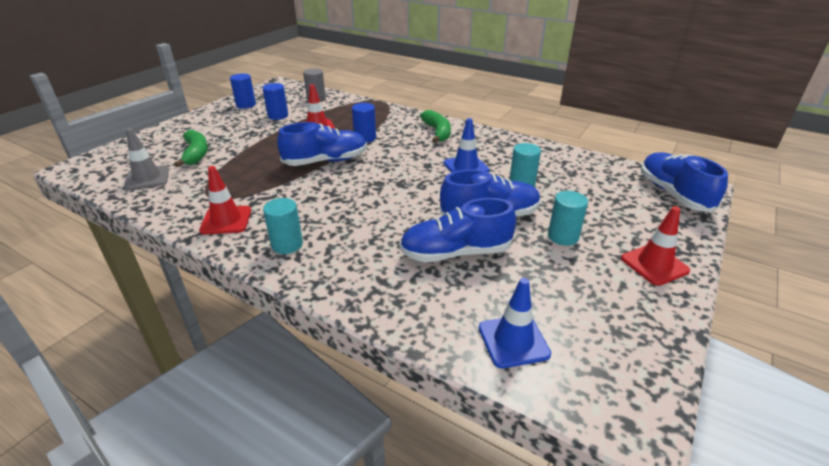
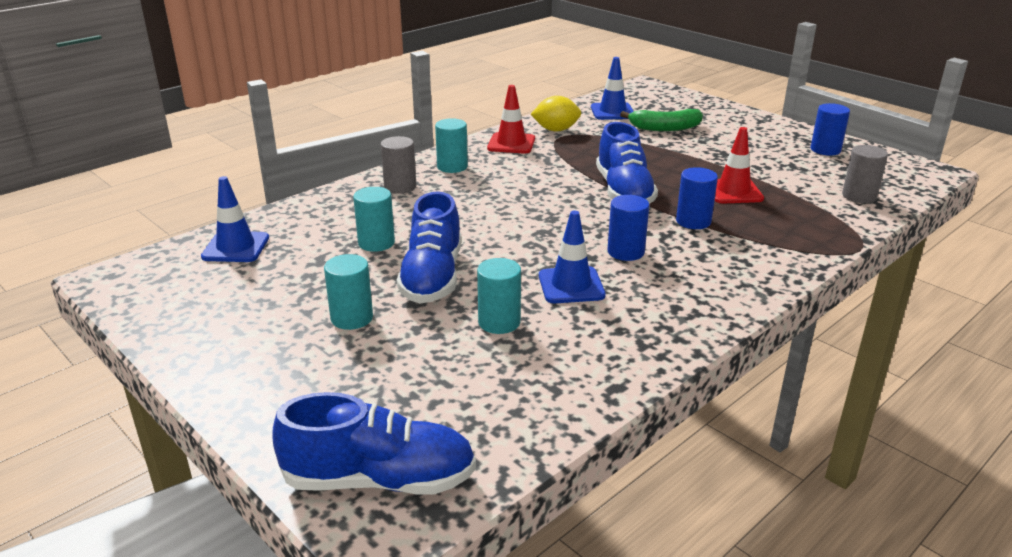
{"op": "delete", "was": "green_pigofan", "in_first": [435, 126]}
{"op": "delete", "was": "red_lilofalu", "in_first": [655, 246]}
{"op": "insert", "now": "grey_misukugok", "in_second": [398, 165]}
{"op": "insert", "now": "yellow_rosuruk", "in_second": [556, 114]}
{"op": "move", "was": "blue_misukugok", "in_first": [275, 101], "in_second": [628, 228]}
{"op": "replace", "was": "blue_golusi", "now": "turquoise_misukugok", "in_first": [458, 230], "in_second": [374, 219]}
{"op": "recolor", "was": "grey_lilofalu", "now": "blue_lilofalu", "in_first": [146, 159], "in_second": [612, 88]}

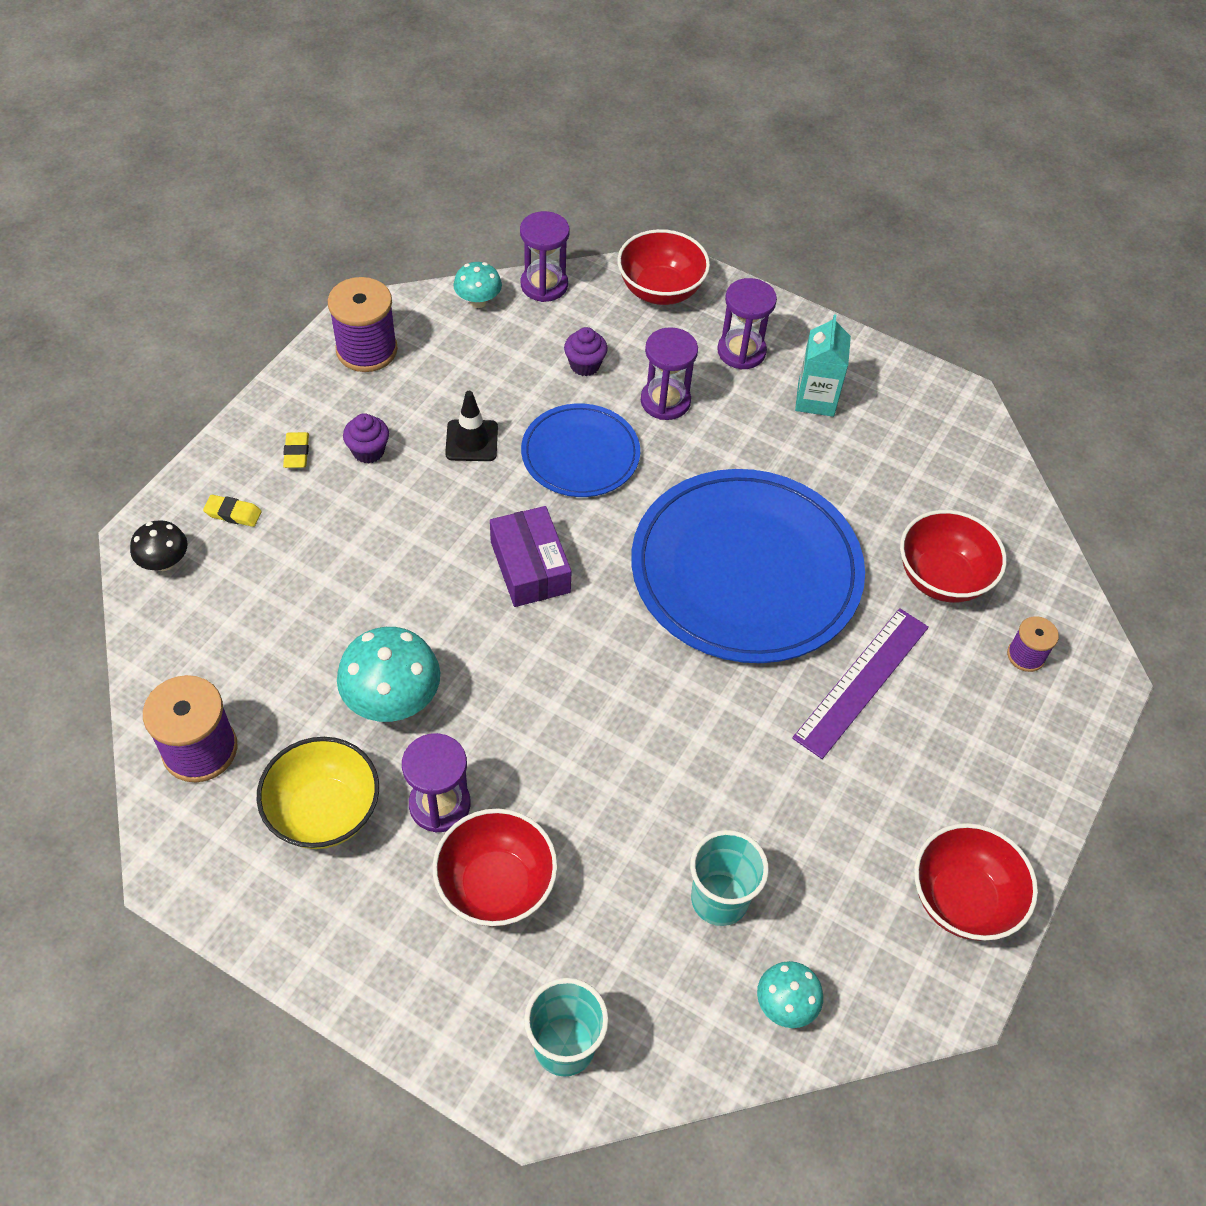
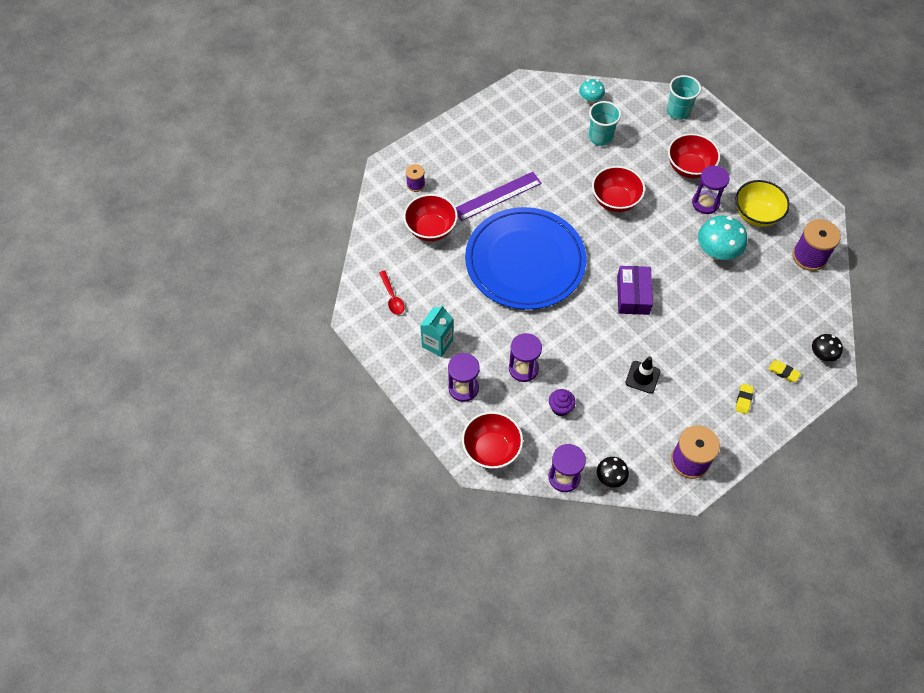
{"op": "delete", "was": "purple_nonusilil", "in_first": [366, 438]}
{"op": "delete", "was": "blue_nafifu", "in_first": [580, 450]}
{"op": "insert", "now": "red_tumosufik", "in_second": [392, 292]}
{"op": "move", "was": "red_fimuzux", "in_first": [976, 882], "in_second": [618, 189]}
{"op": "recolor", "was": "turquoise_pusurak", "now": "black_pusurak", "in_first": [477, 285], "in_second": [613, 472]}

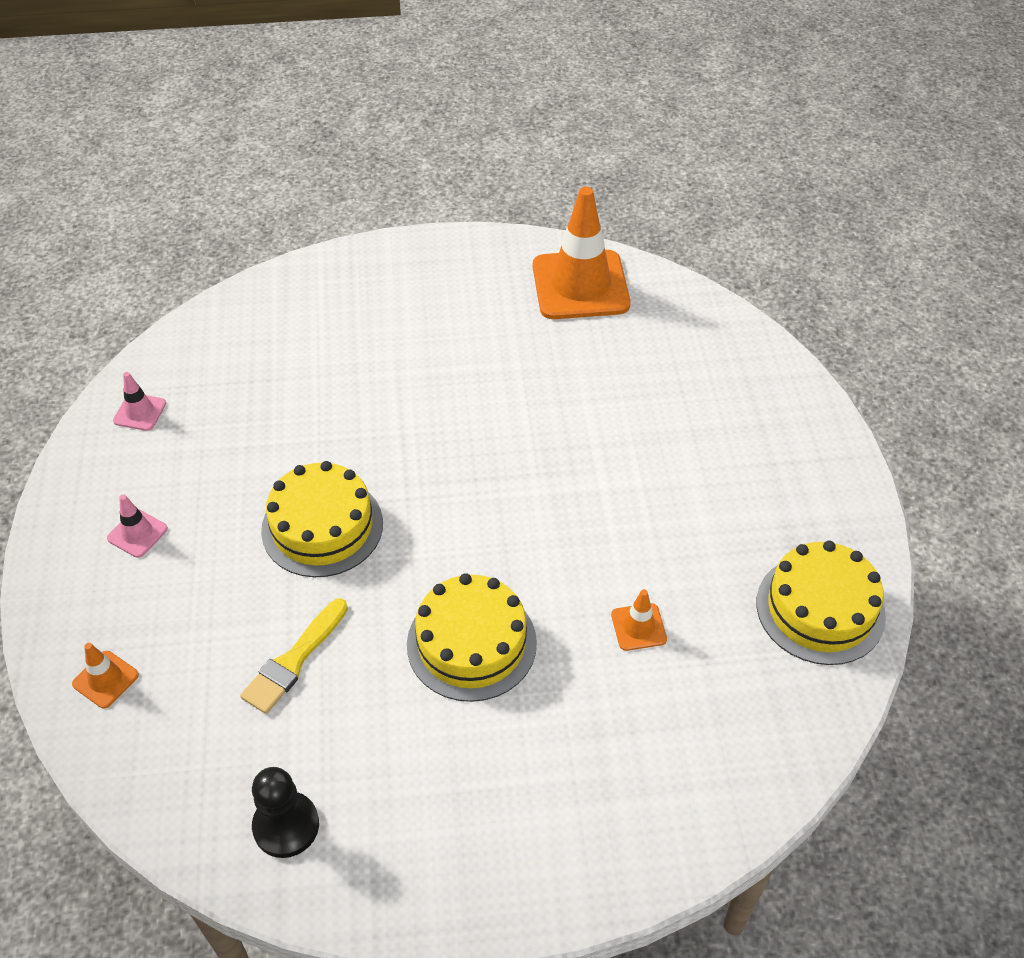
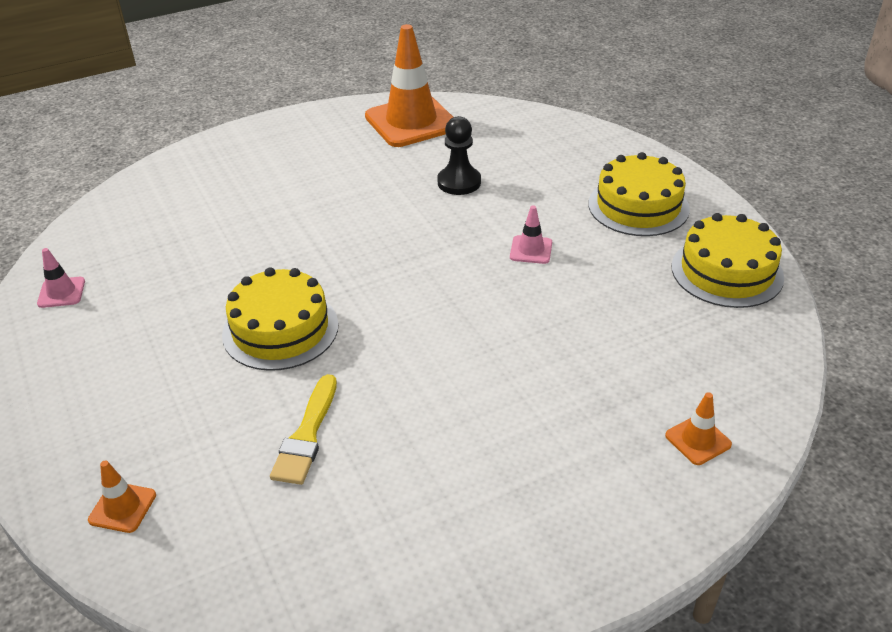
{"op": "move", "was": "pink_lilofalu", "in_first": [137, 526], "in_second": [531, 235]}
{"op": "move", "was": "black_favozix", "in_first": [285, 812], "in_second": [459, 155]}
{"op": "move", "was": "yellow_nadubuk", "in_first": [472, 637], "in_second": [639, 194]}
{"op": "move", "was": "orange_lilofalu", "in_first": [639, 620], "in_second": [698, 428]}

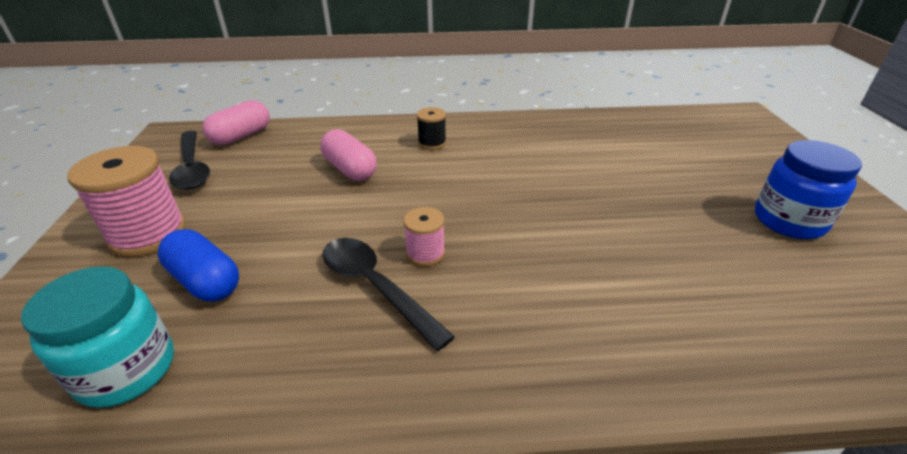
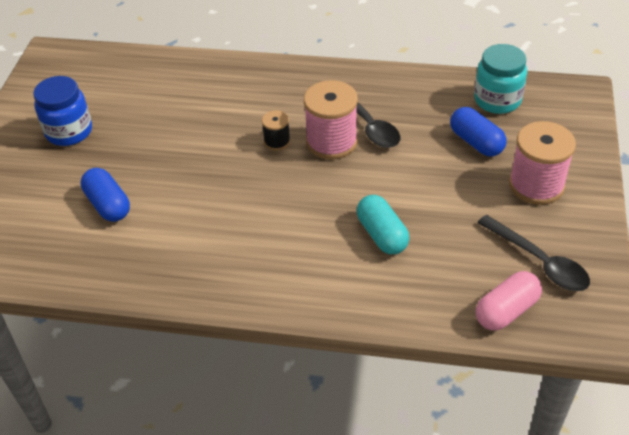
{"op": "insert", "now": "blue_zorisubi", "in_second": [105, 195]}
{"op": "move", "was": "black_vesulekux", "in_first": [431, 128], "in_second": [276, 130]}
{"op": "recolor", "was": "pink_zorisubi", "now": "turquoise_zorisubi", "in_first": [348, 155], "in_second": [383, 224]}
{"op": "rotate", "was": "black_tumosufik", "in_first": [189, 160], "in_second": [533, 253], "clockwise": 150}
{"op": "resize", "was": "pink_vesulekux", "in_first": [424, 236], "in_second": [331, 119], "ratio": 1.93}

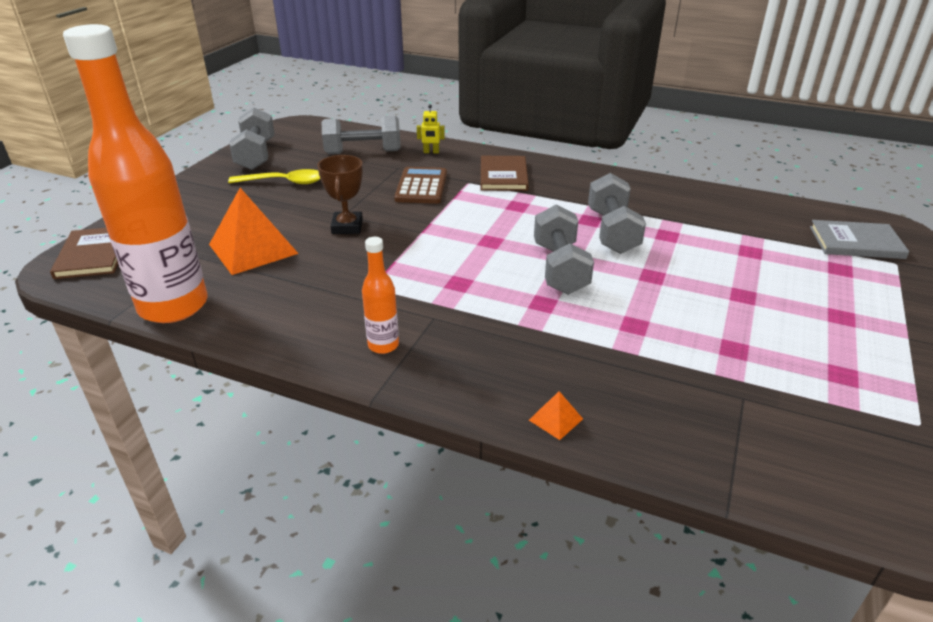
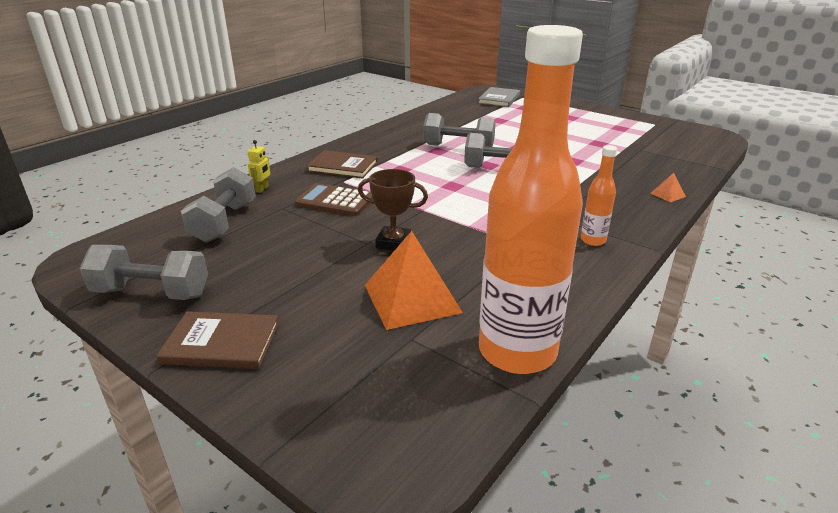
{"op": "delete", "was": "yellow_tumosufik", "in_first": [274, 176]}
{"op": "move", "was": "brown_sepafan", "in_first": [84, 253], "in_second": [218, 340]}

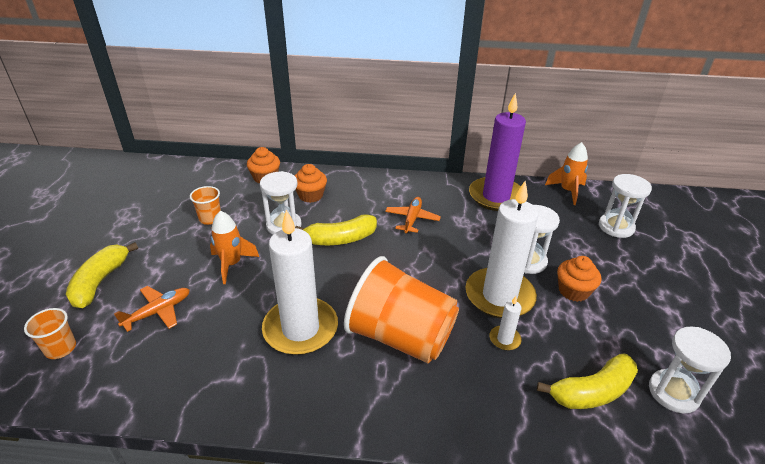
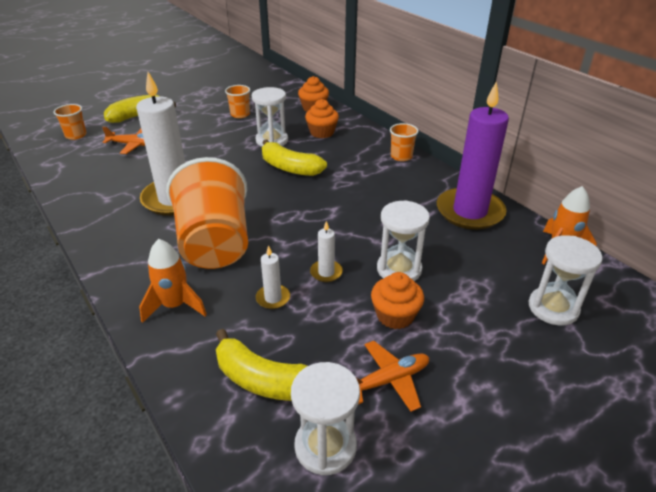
{"op": "insert", "now": "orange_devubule", "in_second": [404, 142]}
{"op": "move", "was": "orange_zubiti", "in_first": [234, 247], "in_second": [173, 281]}
{"op": "move", "was": "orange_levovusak", "in_first": [413, 215], "in_second": [393, 376]}
{"op": "resize", "was": "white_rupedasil", "in_first": [502, 250], "in_second": [326, 251], "ratio": 0.42}

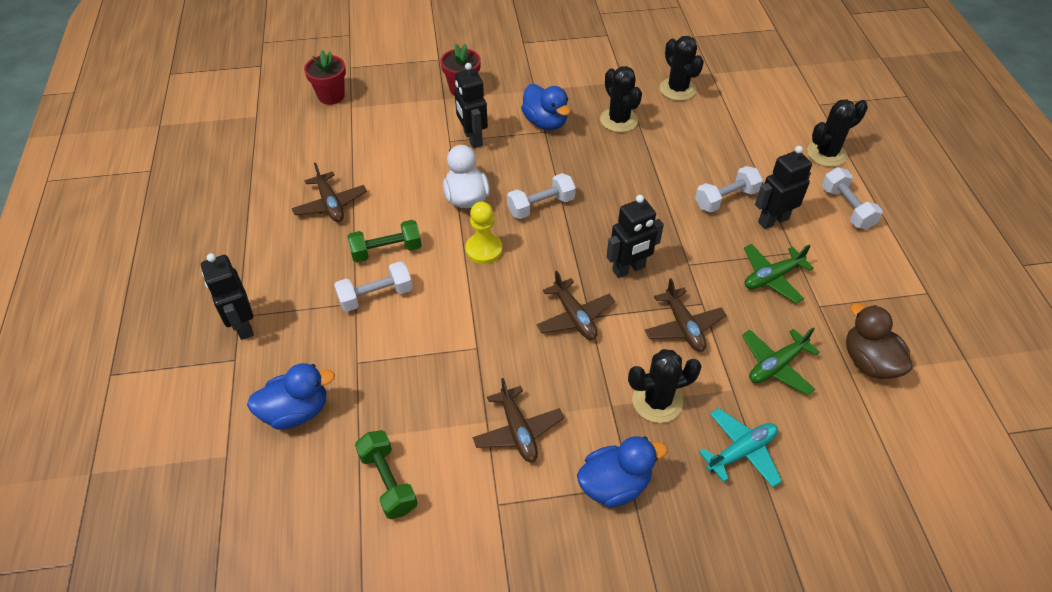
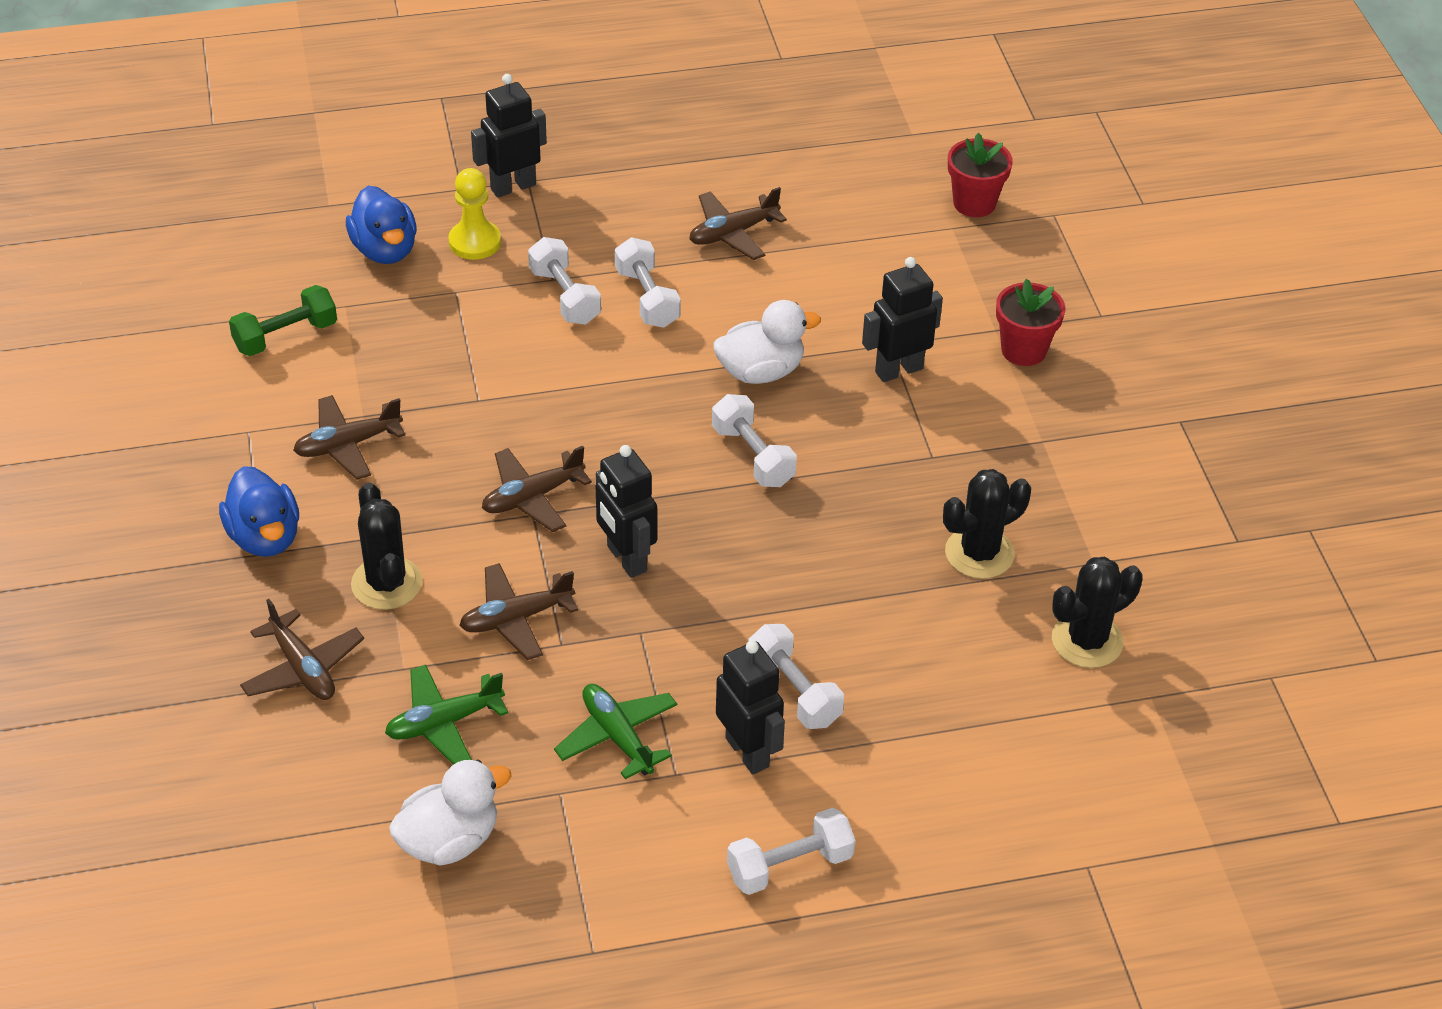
{"op": "delete", "was": "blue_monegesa", "in_first": [545, 107]}
{"op": "delete", "was": "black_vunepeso", "in_first": [837, 133]}
{"op": "move", "was": "yellow_favozix", "in_first": [483, 233], "in_second": [475, 214]}
{"op": "recolor", "was": "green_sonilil", "now": "white_sonilil", "in_first": [384, 241], "in_second": [648, 282]}
{"op": "recolor", "was": "turquoise_levovusak", "now": "brown_levovusak", "in_first": [740, 448], "in_second": [302, 649]}
{"op": "recolor", "was": "brown_monegesa", "now": "white_monegesa", "in_first": [879, 341], "in_second": [450, 812]}
{"op": "rotate", "was": "green_levovusak", "in_first": [781, 361], "in_second": [446, 715], "clockwise": -75}

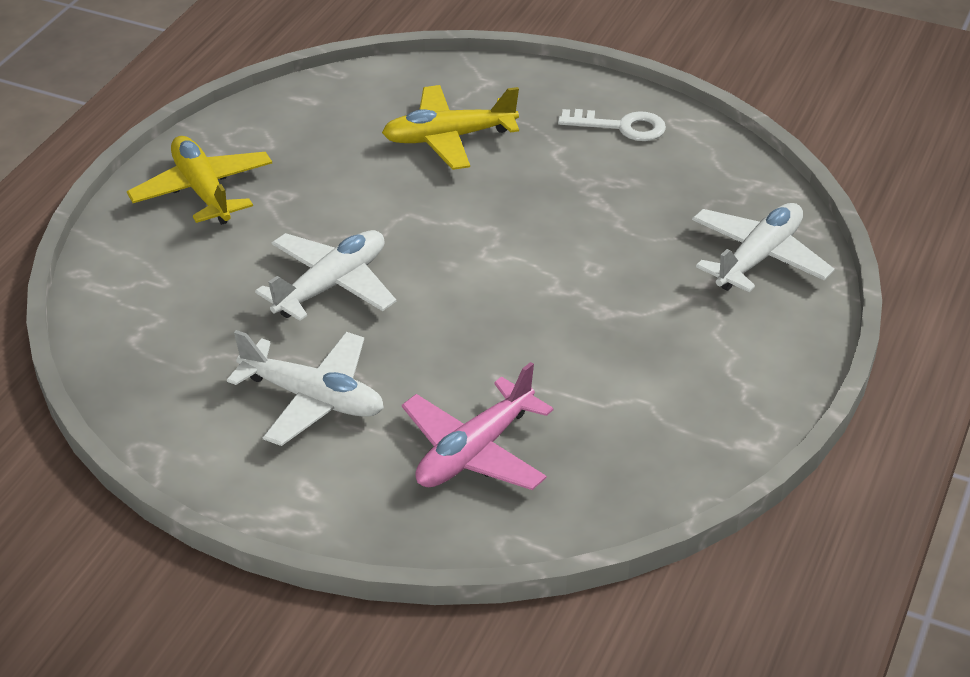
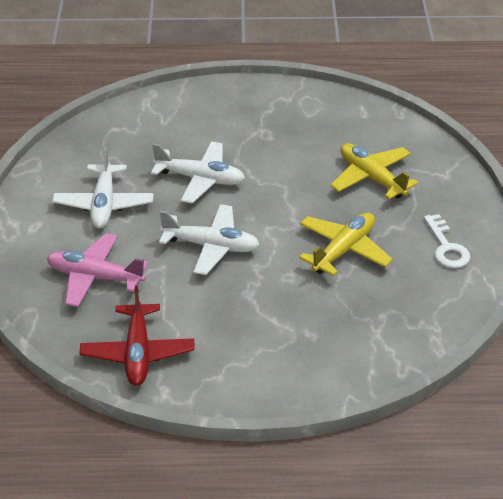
{"op": "insert", "now": "red_levovusak", "in_second": [137, 335]}
{"op": "move", "was": "yellow_levovusak", "in_first": [199, 180], "in_second": [346, 244]}
{"op": "move", "was": "white_levovusak", "in_first": [763, 248], "in_second": [209, 239]}

